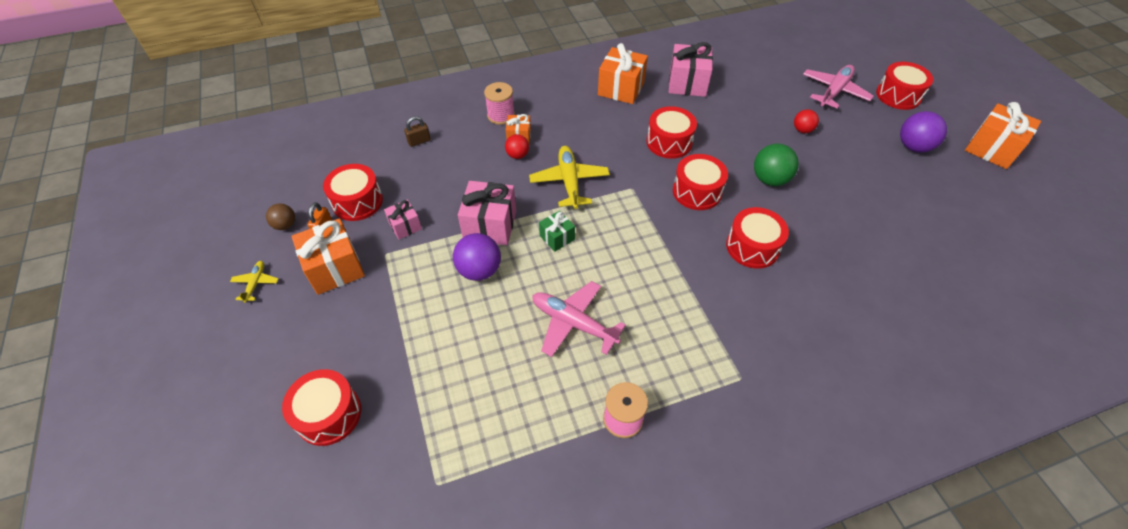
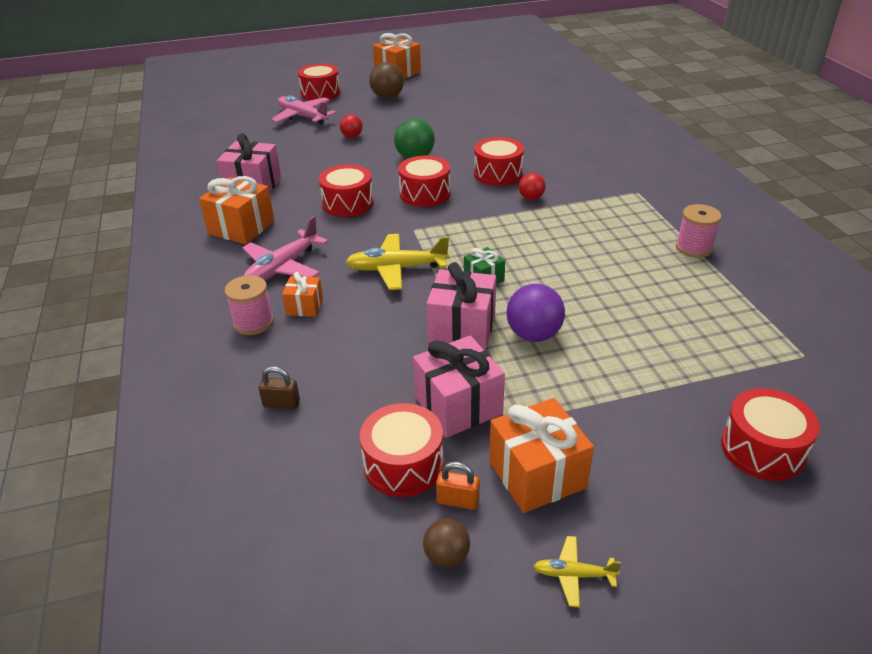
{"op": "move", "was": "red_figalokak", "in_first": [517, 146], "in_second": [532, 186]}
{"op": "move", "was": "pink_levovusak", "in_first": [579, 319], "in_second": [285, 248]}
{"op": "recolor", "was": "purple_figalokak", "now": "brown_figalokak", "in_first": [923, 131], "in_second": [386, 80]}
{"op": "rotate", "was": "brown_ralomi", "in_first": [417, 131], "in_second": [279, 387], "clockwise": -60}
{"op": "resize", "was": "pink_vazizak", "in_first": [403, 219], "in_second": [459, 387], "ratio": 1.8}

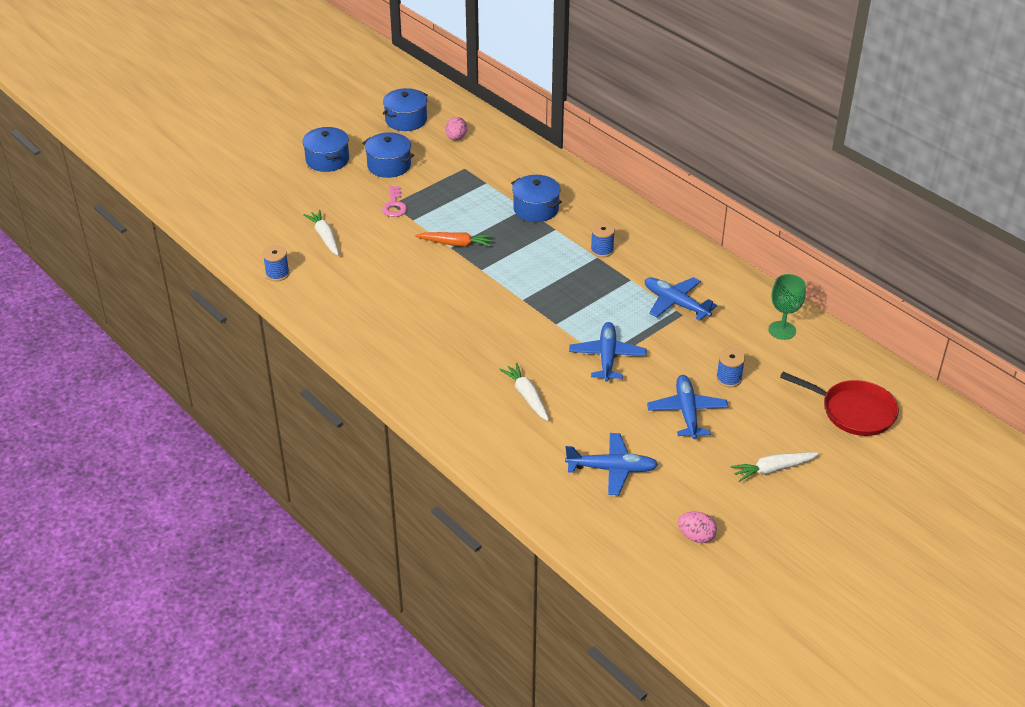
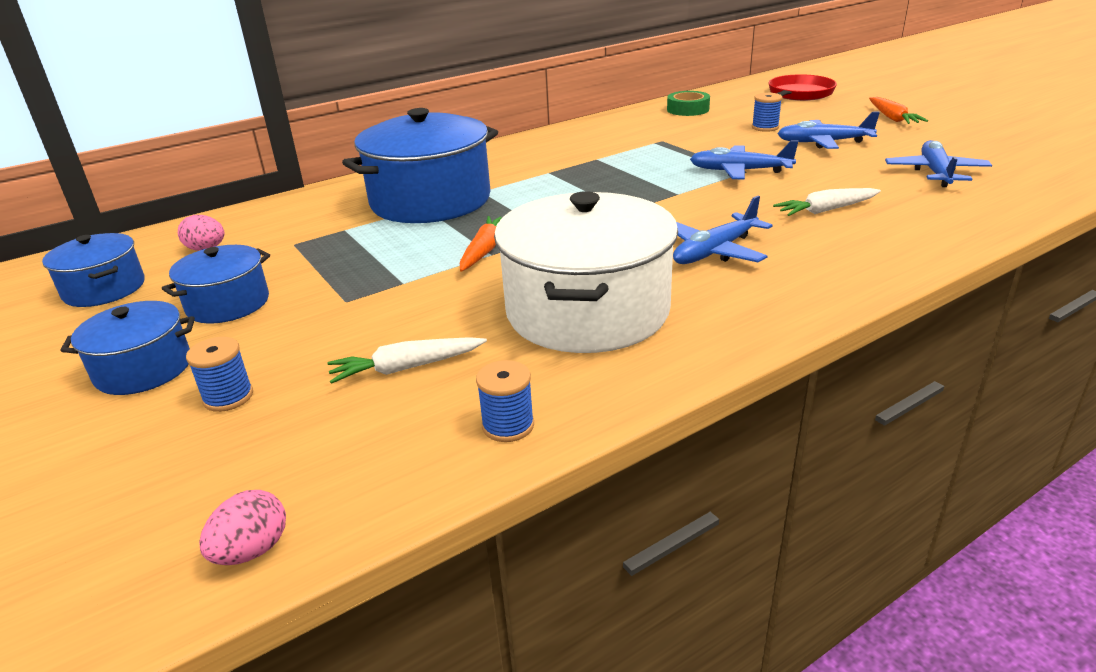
{"op": "delete", "was": "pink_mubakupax", "in_first": [394, 201]}
{"op": "insert", "now": "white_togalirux", "in_second": [586, 272]}
{"op": "move", "was": "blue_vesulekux", "in_first": [603, 239], "in_second": [219, 374]}
{"op": "move", "was": "blue_levovusak", "in_first": [681, 299], "in_second": [723, 230]}
{"op": "move", "was": "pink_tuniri", "in_first": [697, 527], "in_second": [242, 527]}
{"op": "replace", "was": "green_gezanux", "now": "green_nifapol", "in_first": [787, 307], "in_second": [688, 103]}
{"op": "recolor", "was": "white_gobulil", "now": "orange_gobulil", "in_first": [775, 467], "in_second": [898, 110]}
{"op": "resize", "was": "blue_togalirux", "in_first": [536, 198], "in_second": [420, 165], "ratio": 1.9}

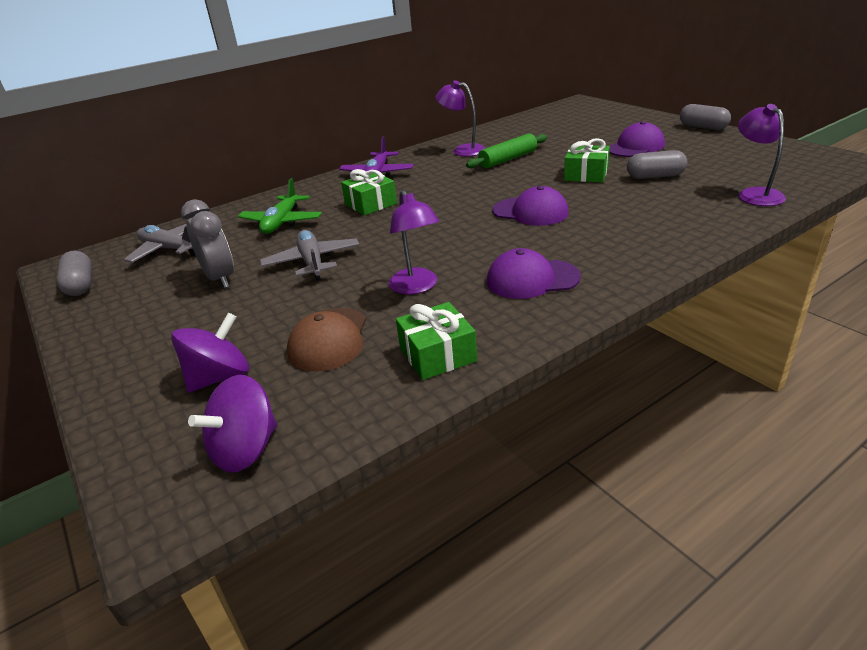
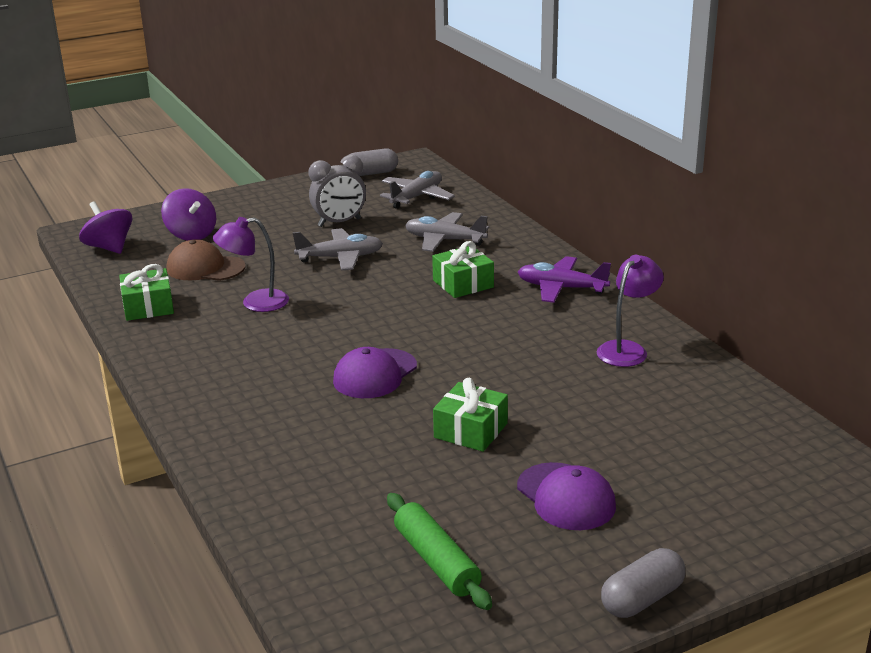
{"op": "delete", "was": "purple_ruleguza", "in_first": [534, 273]}
{"op": "delete", "was": "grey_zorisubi", "in_first": [657, 164]}
{"op": "delete", "was": "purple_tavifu", "in_first": [762, 155]}
{"op": "move", "was": "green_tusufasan", "in_first": [506, 150], "in_second": [439, 551]}
{"op": "recolor", "was": "green_levovusak", "now": "grey_levovusak", "in_first": [280, 206], "in_second": [447, 232]}

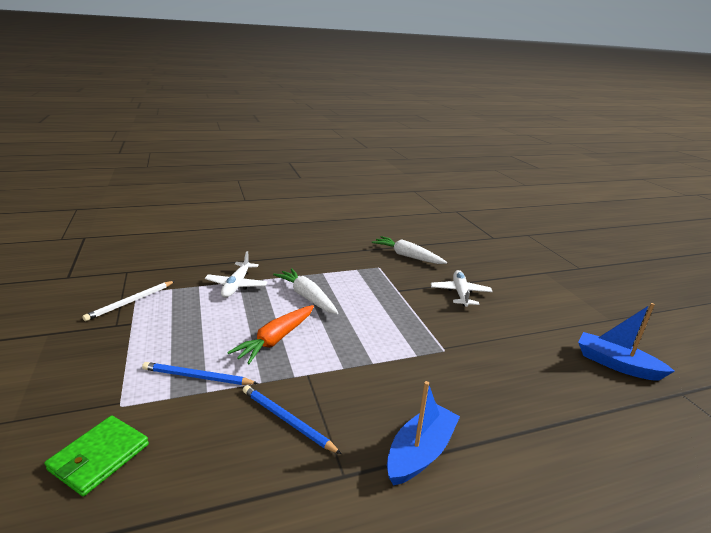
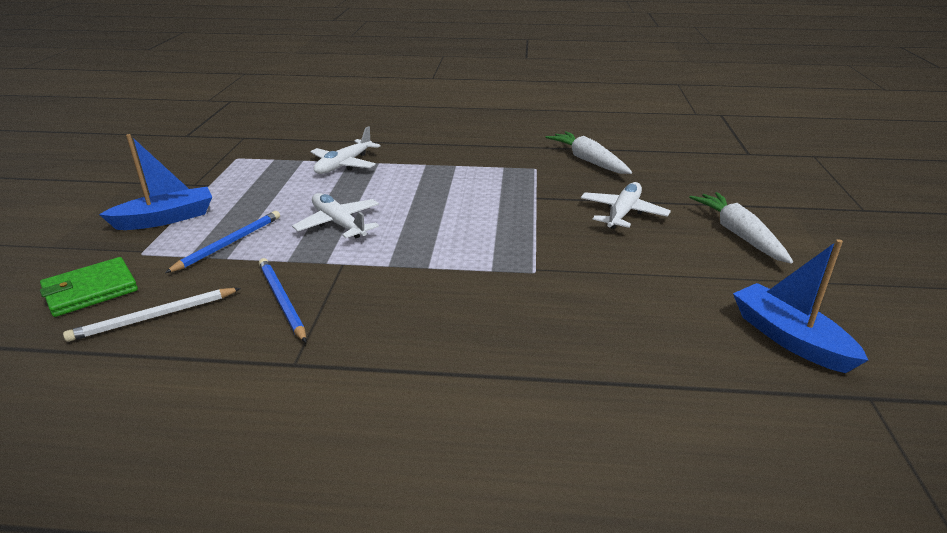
{"op": "move", "was": "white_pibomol", "in_first": [128, 301], "in_second": [152, 315]}
{"op": "move", "was": "white_gobulil", "in_first": [305, 291], "in_second": [741, 228]}
{"op": "move", "was": "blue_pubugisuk", "in_first": [423, 433], "in_second": [155, 182]}
{"op": "replace", "was": "orange_gobulil", "now": "white_levovusak", "in_first": [270, 334], "in_second": [335, 215]}
{"op": "rotate", "was": "blue_pibomol", "in_first": [200, 373], "in_second": [222, 242], "clockwise": 90}

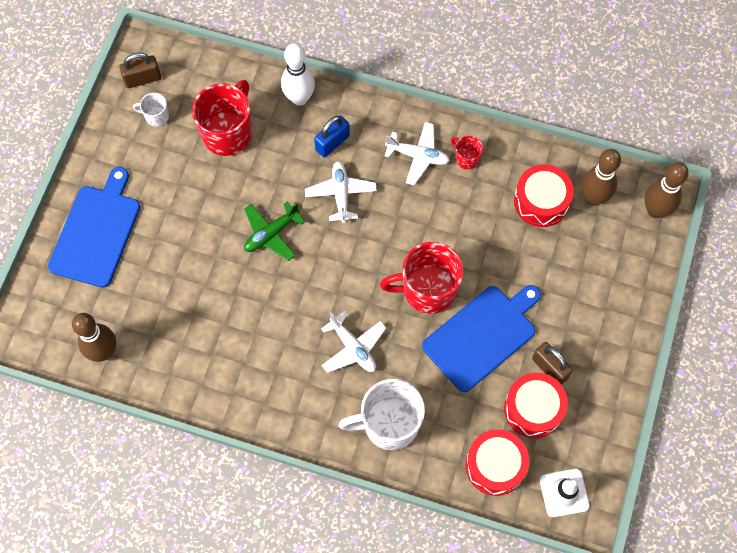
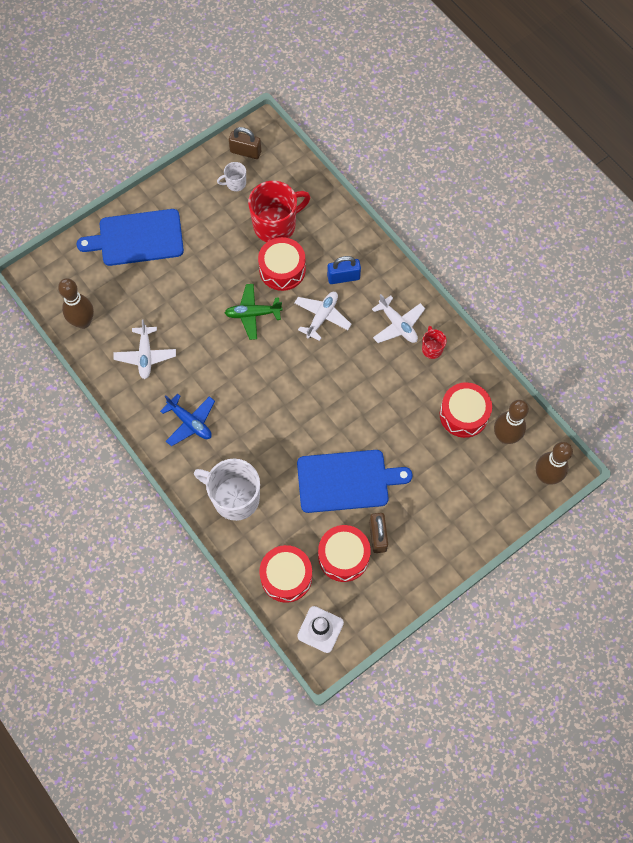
{"op": "delete", "was": "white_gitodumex", "in_first": [298, 74]}
{"op": "delete", "was": "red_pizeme", "in_first": [421, 278]}
{"op": "insert", "now": "blue_levovusak", "in_second": [187, 420]}
{"op": "insert", "now": "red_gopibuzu", "in_second": [282, 264]}
{"op": "move", "was": "white_levovusak", "in_first": [353, 342], "in_second": [144, 349]}
{"op": "rotate", "was": "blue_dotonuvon", "in_first": [94, 227], "in_second": [130, 237], "clockwise": -150}
{"op": "rotate", "was": "white_pizeme", "in_first": [151, 110], "in_second": [231, 176], "clockwise": -60}

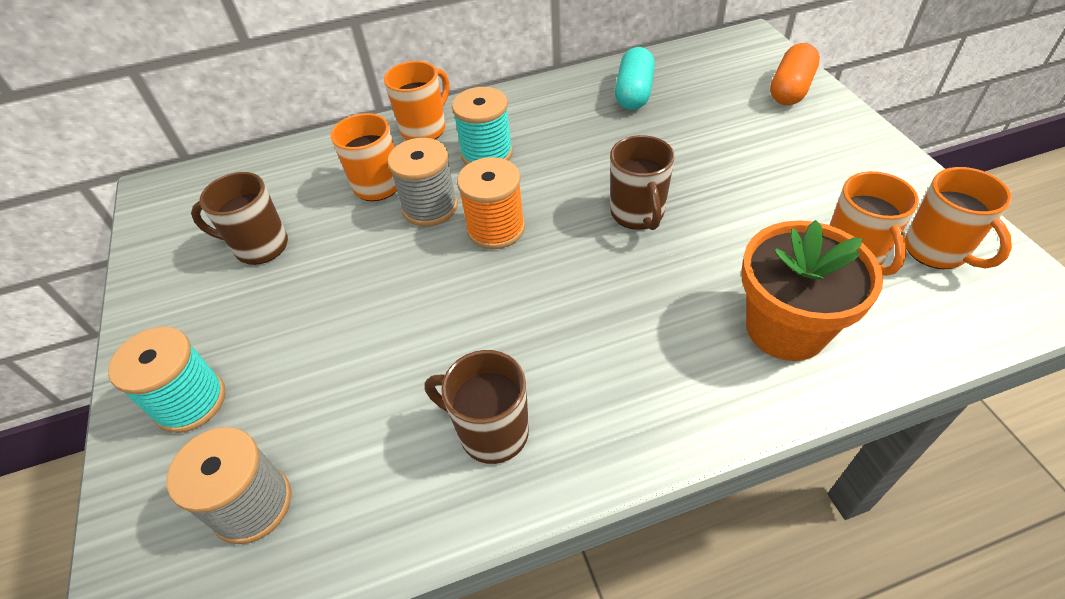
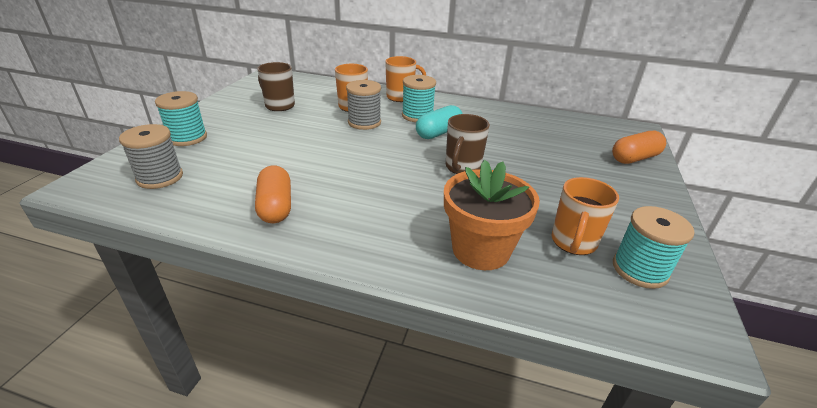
{"op": "delete", "was": "orange_vesulekux", "in_first": [491, 203]}
{"op": "move", "was": "turquoise_zorisubi", "in_first": [635, 78], "in_second": [439, 122]}
{"op": "replace", "was": "brown_pizeme", "now": "orange_zorisubi", "in_first": [477, 407], "in_second": [273, 194]}
{"op": "replace", "was": "orange_pizeme", "now": "turquoise_vesulekux", "in_first": [958, 218], "in_second": [653, 247]}

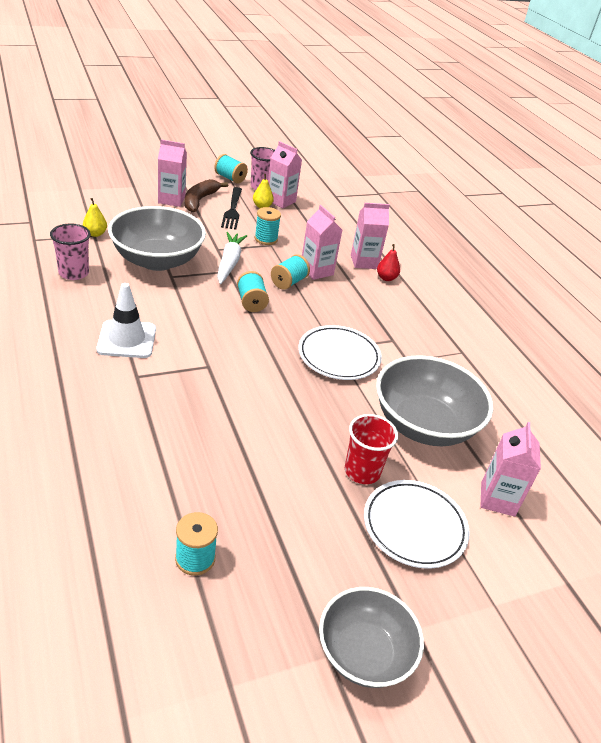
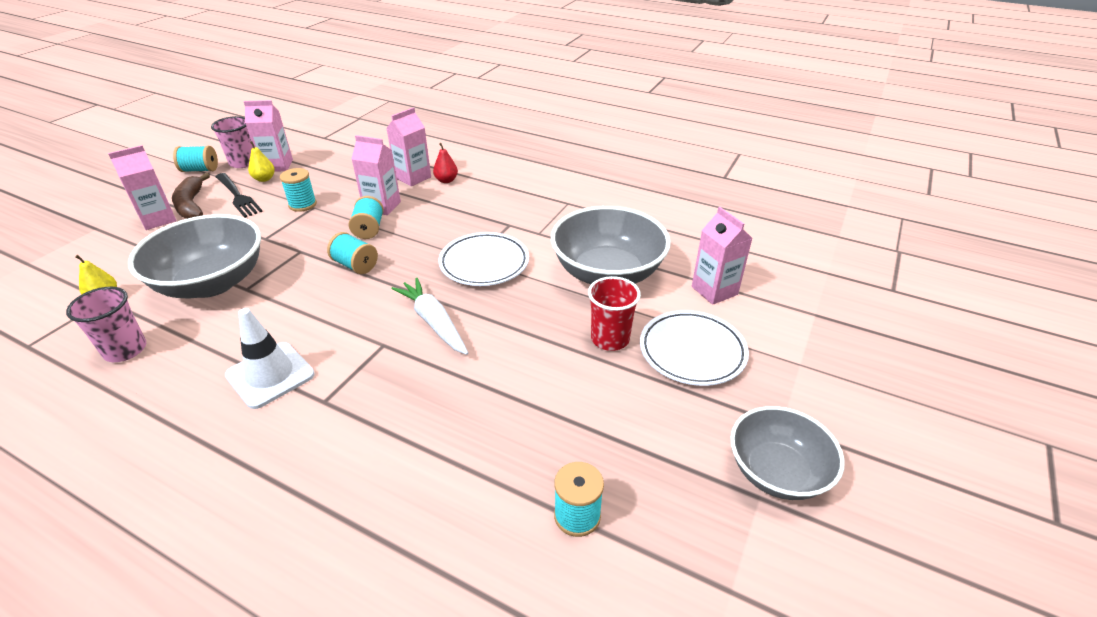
{"op": "move", "was": "white_gobulil", "in_first": [232, 258], "in_second": [429, 316]}

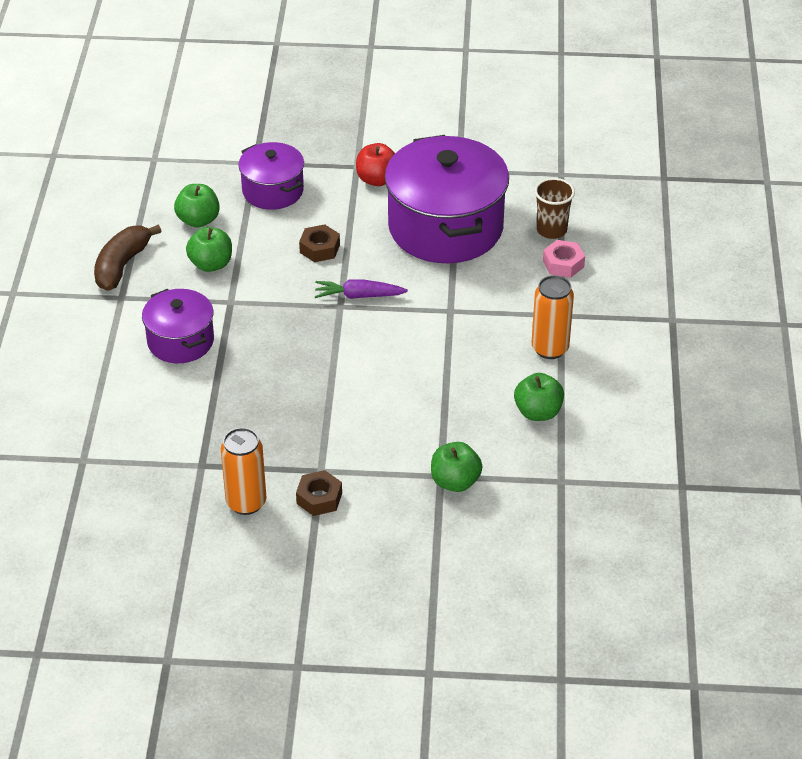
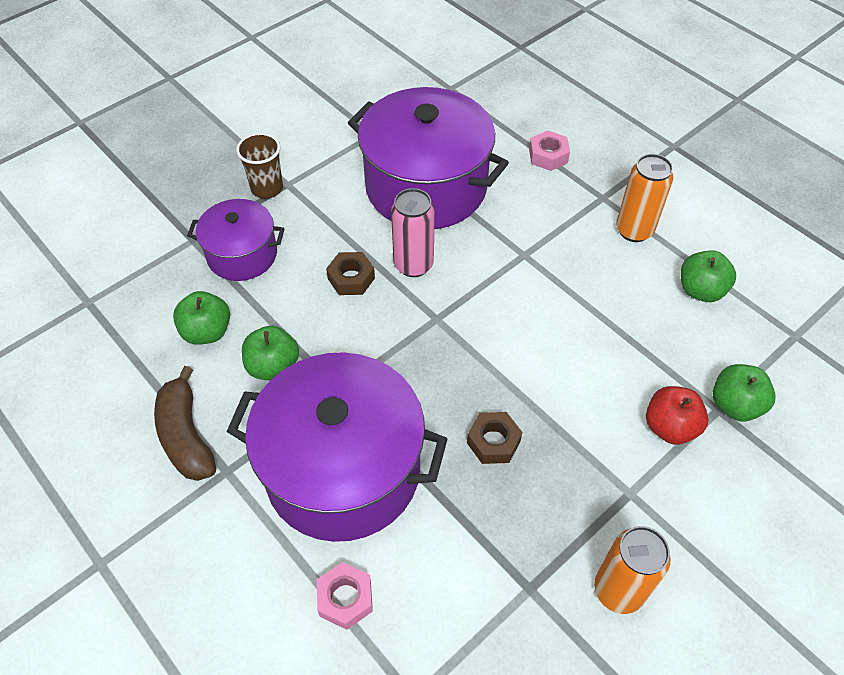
{"op": "delete", "was": "purple_gobulil", "in_first": [361, 289]}
{"op": "insert", "now": "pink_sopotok", "in_second": [345, 596]}
{"op": "insert", "now": "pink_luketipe", "in_second": [413, 232]}
{"op": "move", "was": "brown_sopotok", "in_first": [319, 493], "in_second": [494, 438]}
{"op": "move", "was": "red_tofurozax", "in_first": [375, 164], "in_second": [677, 415]}
{"op": "move", "was": "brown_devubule", "in_first": [555, 208], "in_second": [259, 166]}
{"op": "resize", "was": "purple_togalirux", "in_first": [178, 326], "in_second": [337, 447], "ratio": 1.84}

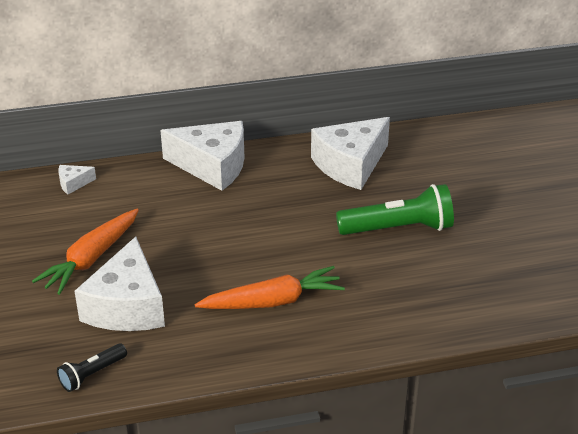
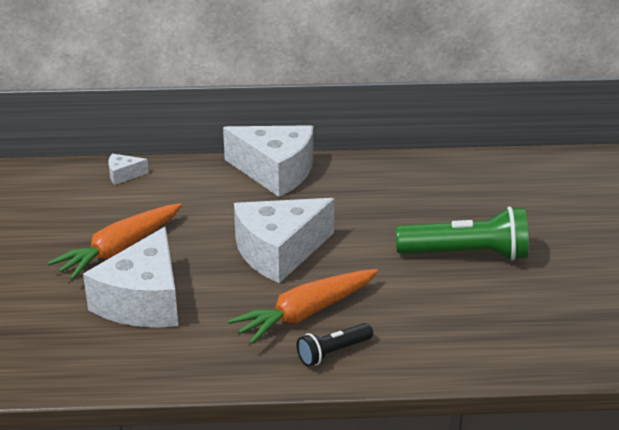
{"op": "move", "was": "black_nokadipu", "in_first": [92, 367], "in_second": [335, 345]}
{"op": "move", "was": "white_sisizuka", "in_first": [350, 153], "in_second": [284, 240]}
{"op": "rotate", "was": "orange_gobulil", "in_first": [270, 287], "in_second": [303, 306], "clockwise": 150}

